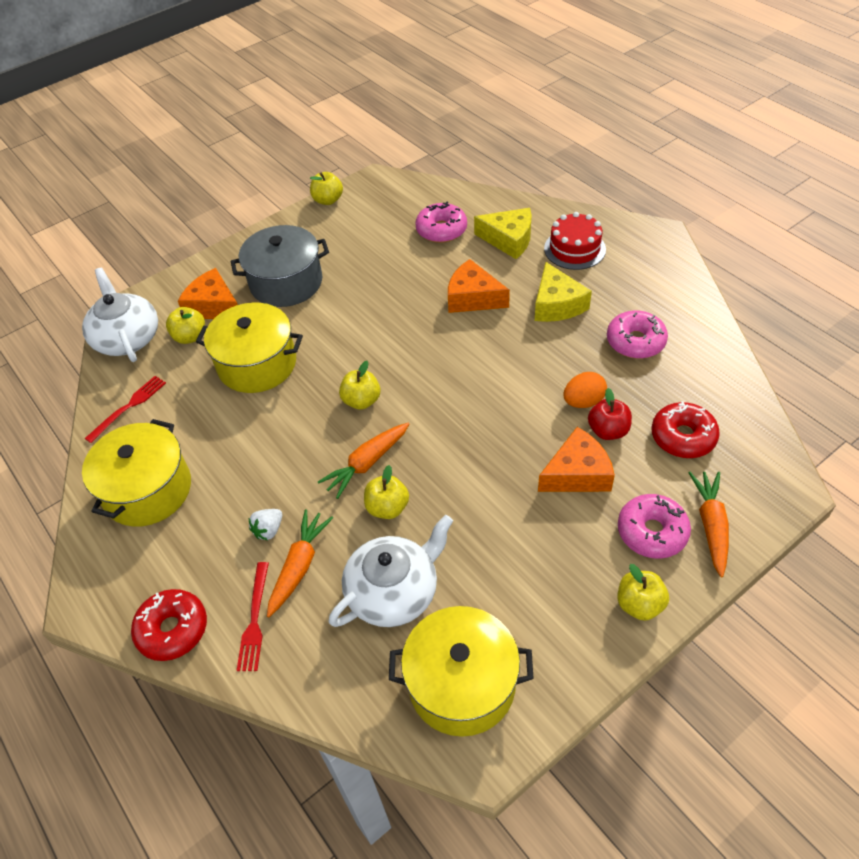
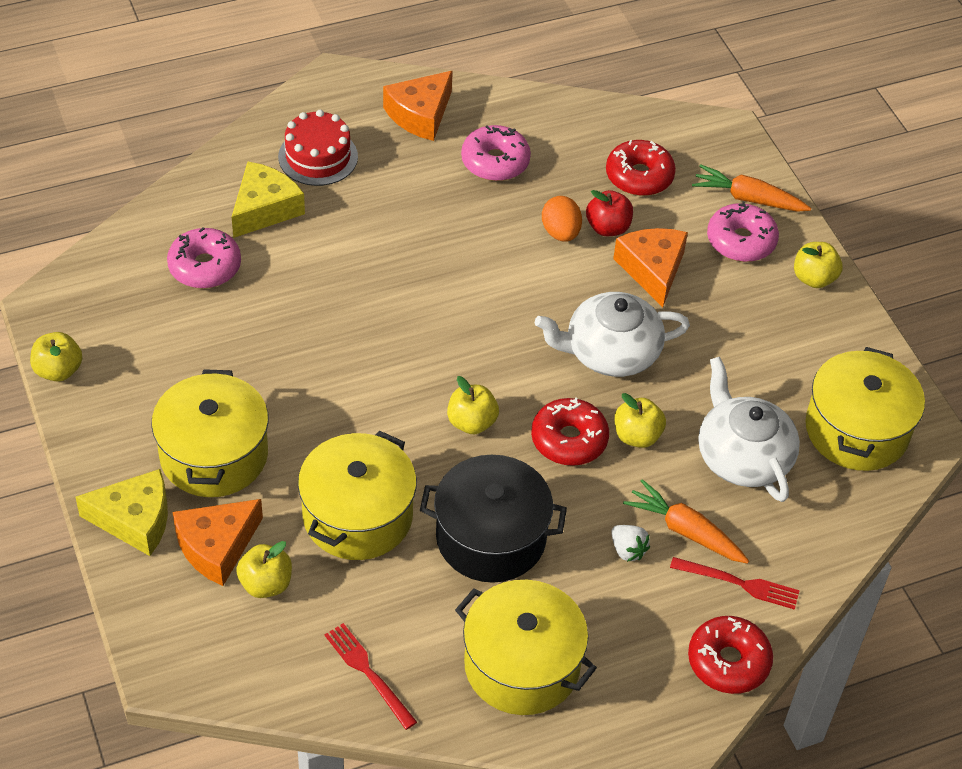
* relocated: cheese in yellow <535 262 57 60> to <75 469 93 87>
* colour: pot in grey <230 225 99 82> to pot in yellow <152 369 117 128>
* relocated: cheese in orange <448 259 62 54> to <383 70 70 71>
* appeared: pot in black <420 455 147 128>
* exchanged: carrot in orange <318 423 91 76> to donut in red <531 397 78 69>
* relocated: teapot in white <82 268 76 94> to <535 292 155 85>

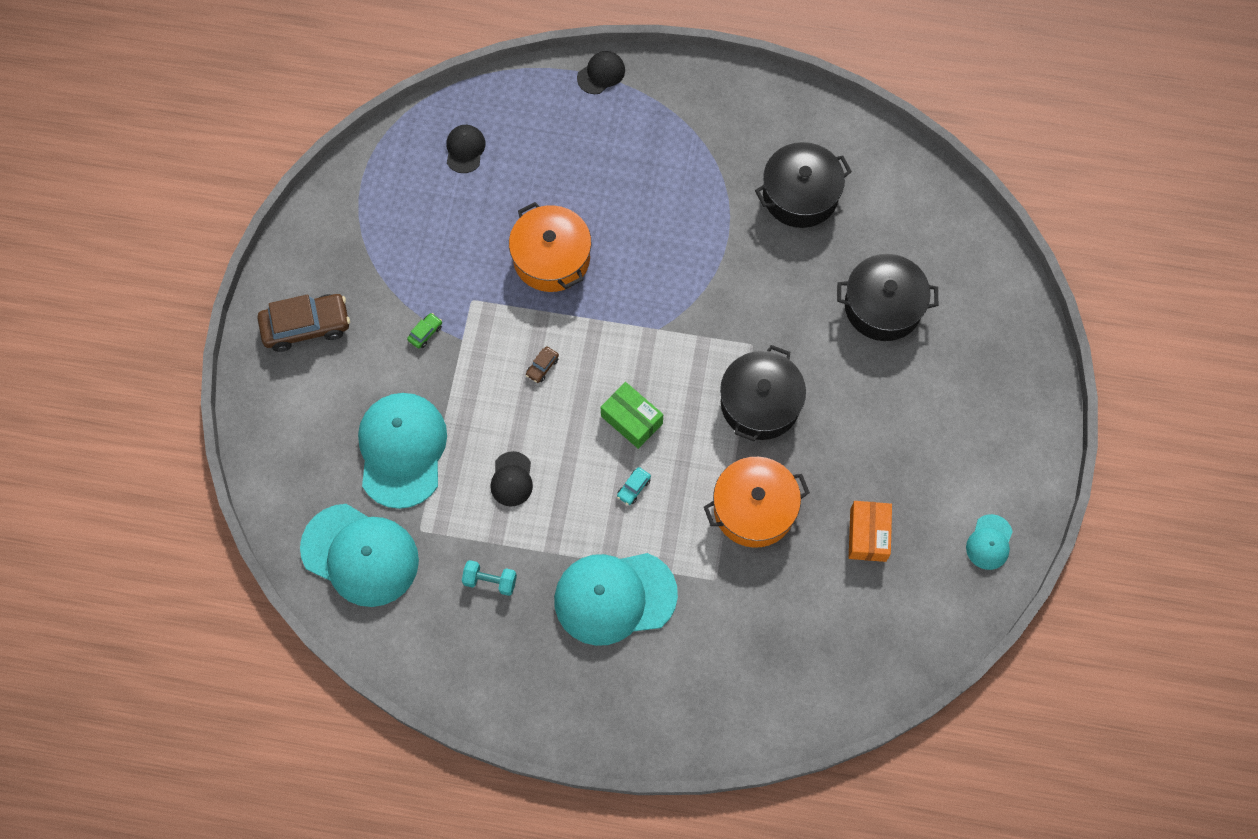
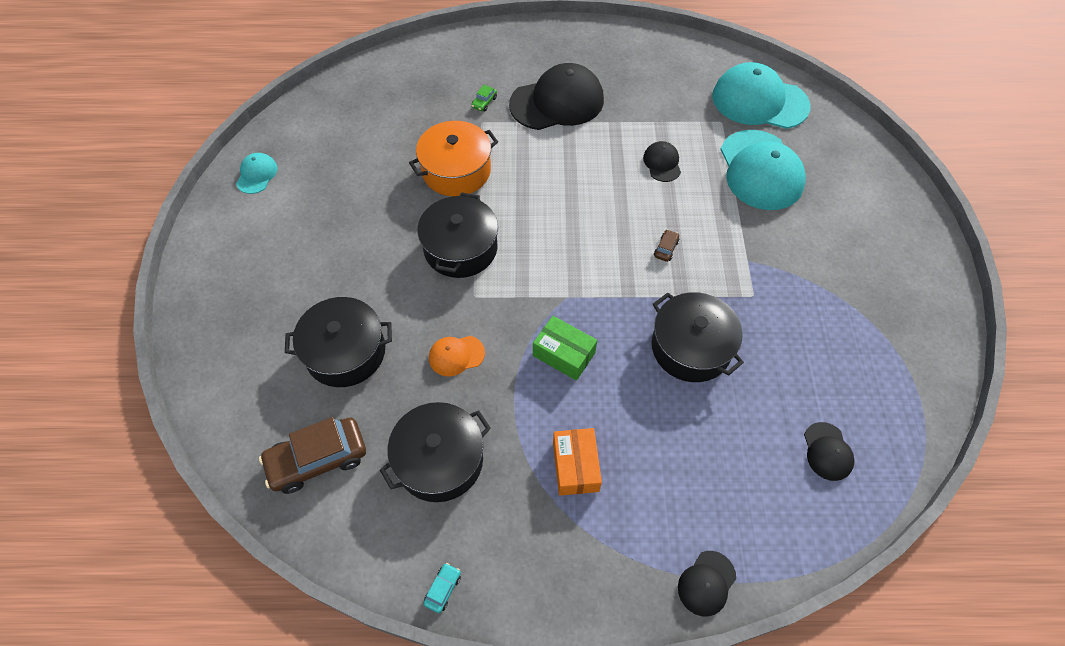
* relocated: car in brown <258 294 92 58> to <259 417 107 77>
* relocated: car in turquoise <617 467 34 38> to <423 563 38 50>
* appeared: cap in orange <429 336 56 41>
* relocated: car in green <407 313 35 36> to <471 85 26 27>
* colour: cap in turquoise <554 553 124 93> to cap in black <509 63 95 67>
* relocated: box in green <601 382 62 67> to <533 316 64 65>
* relocated: box in orange <849 501 43 61> to <553 428 49 68>
* colour: pot in orange <509 202 82 90> to pot in black <652 292 92 90>
* missing: dumbbell in turquoise <462 560 55 36>

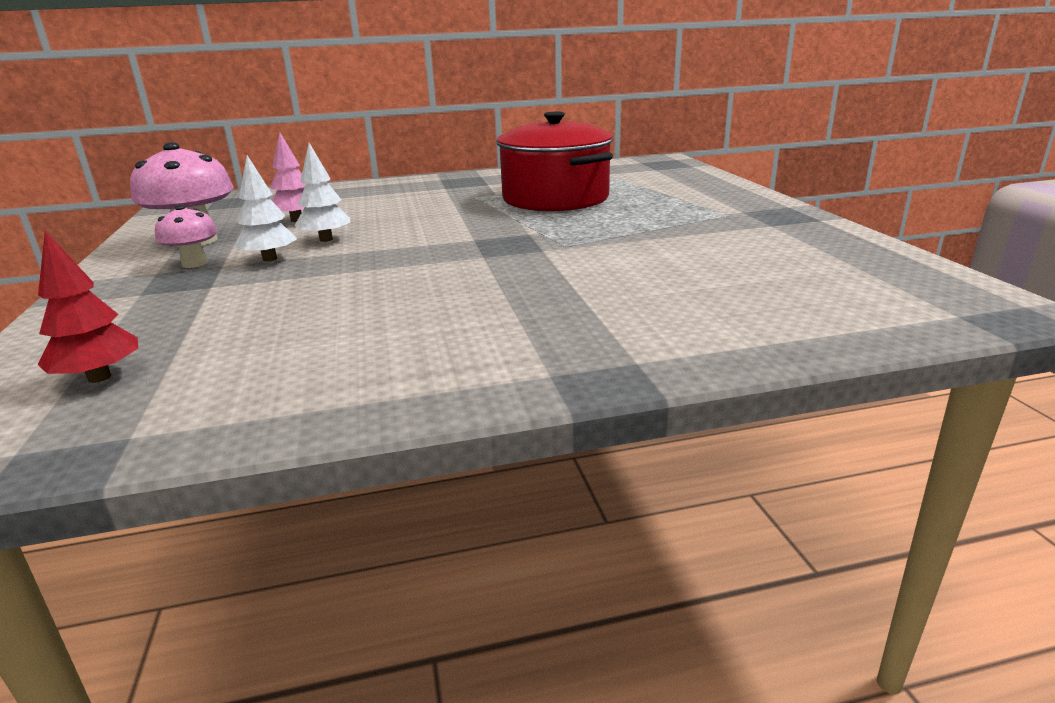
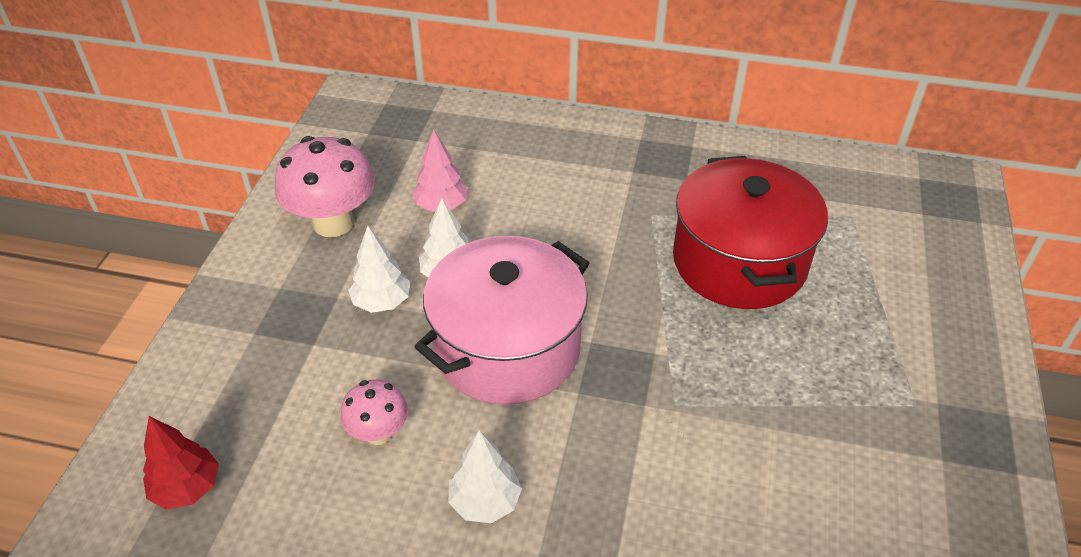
* relocated: mushroom in pink <155 205 63 63> to <340 380 68 65>
* appeared: pot in pink <415 236 174 169>
* appeared: tree in white <448 430 74 93>

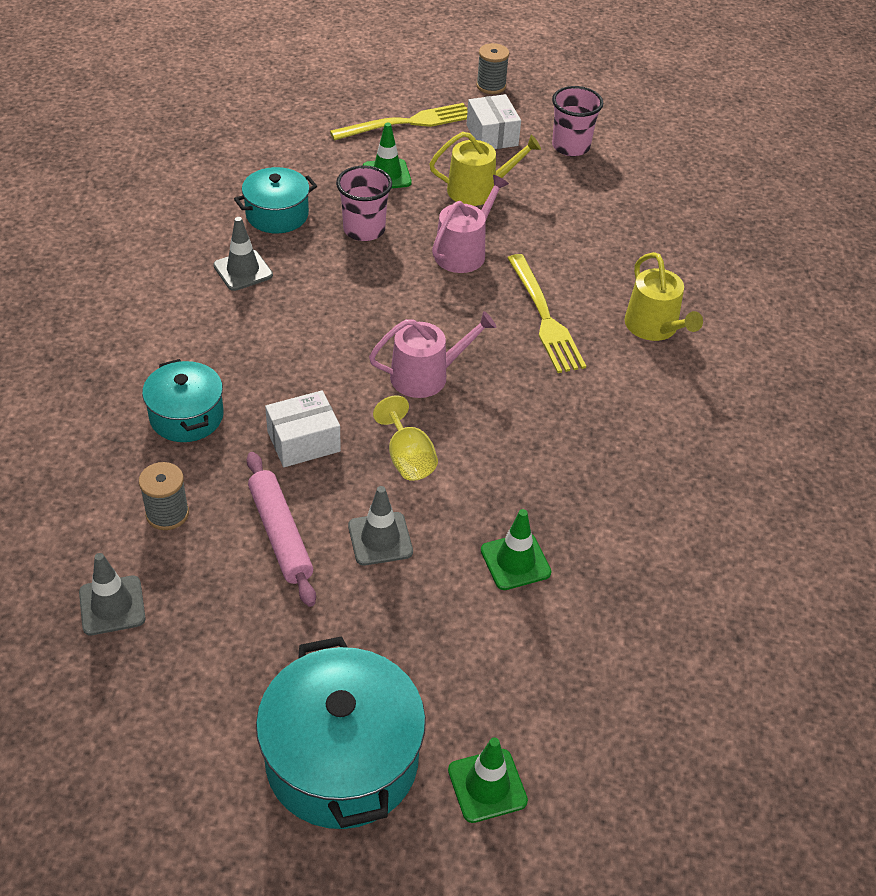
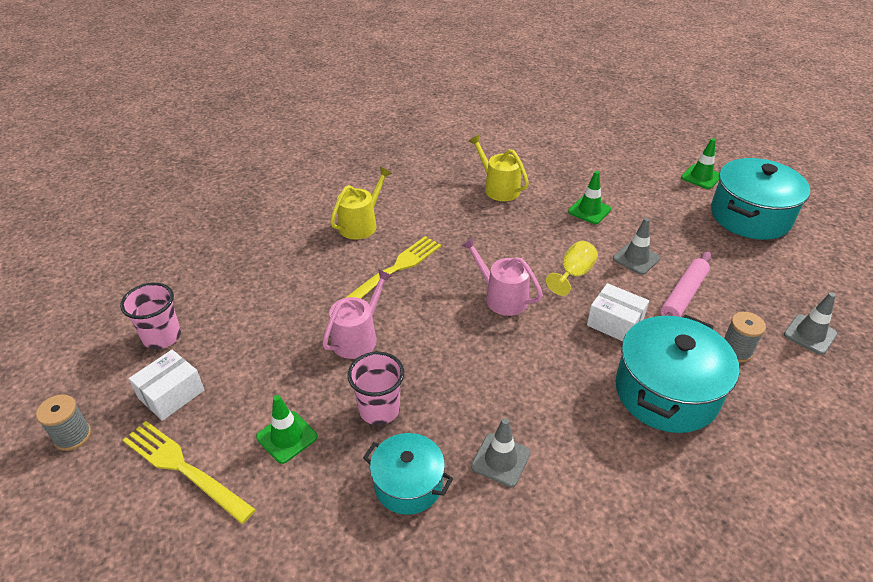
* spun: watering can in pink <432 175 77 98> = <322 269 70 90> 120 degrees clockwise
* relocated: watering can in yellow <429 132 112 74> to <468 135 61 66>
* size: pot in turquoise <142 359 82 83> = <615 315 124 118> x1.68

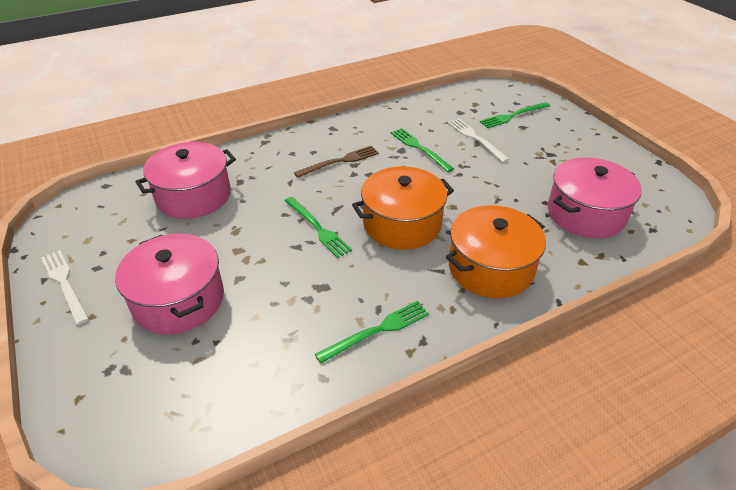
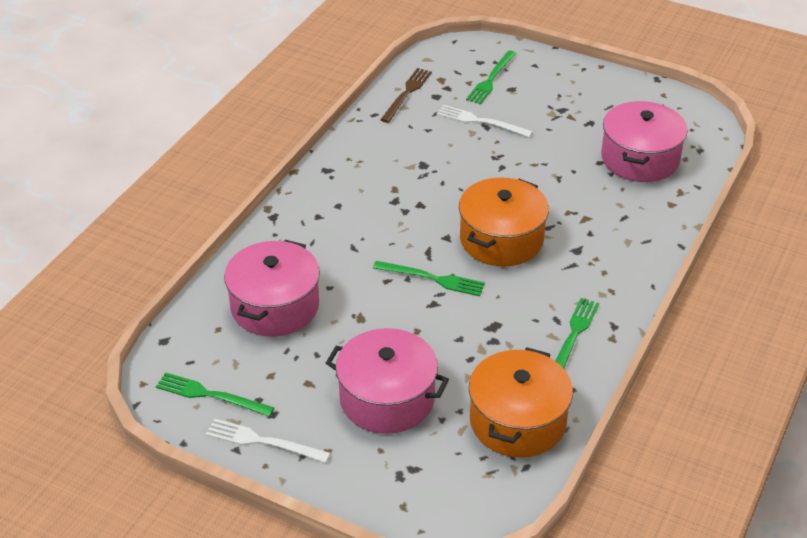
* relocated: fork in green <391 128 63 44> to <156 372 118 45>
* relocated: fork in brown <294 146 85 32> to <380 68 52 55>
* relocated: pot in orange <446 205 100 93> to <469 347 104 111>

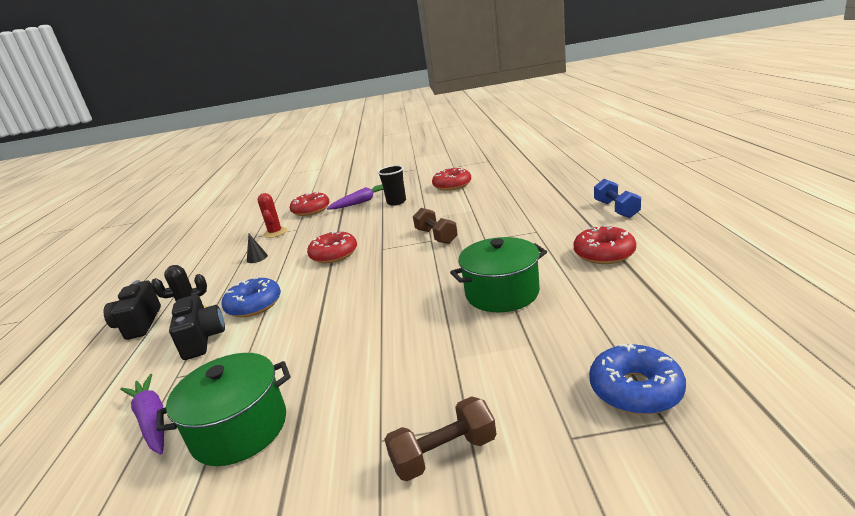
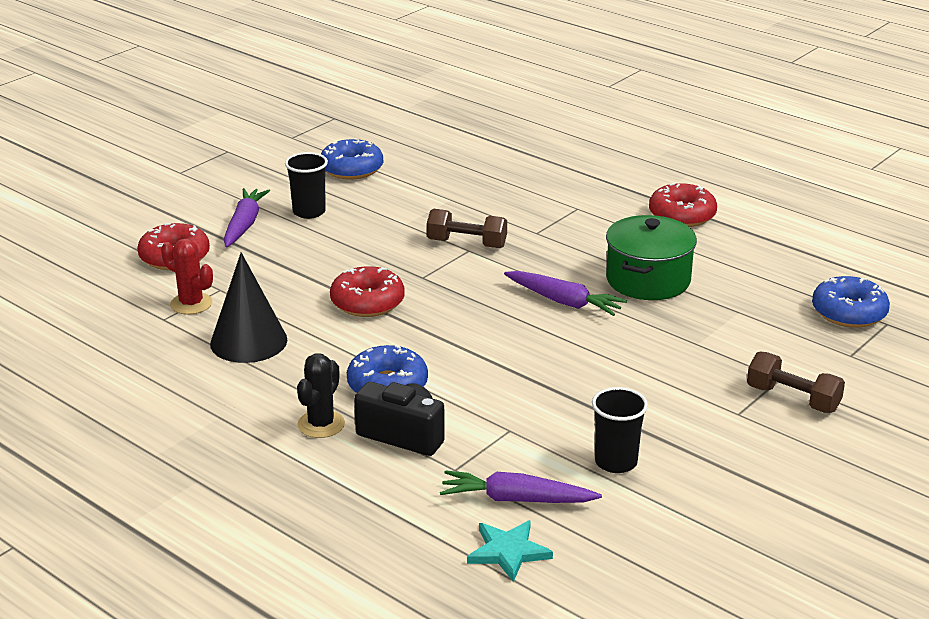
* size: cone in black <247 234 21 29> = <210 252 77 111> x2.24
* colour: donut in red <432 168 39 23> to donut in blue <321 138 62 42>
* appeared: star in turquoise <467 520 86 62>
* appeared: carrot in purple <504 271 123 45>
* exchanged: pot in green <156 353 135 113> to cup in black <592 387 56 86>
* spun: dumbbell in brown <384 396 112 85> = <747 351 98 62> 75 degrees counterclockwise
* missing: camera in black <104 280 57 60>
* missing: dumbbell in blue <594 179 47 39>

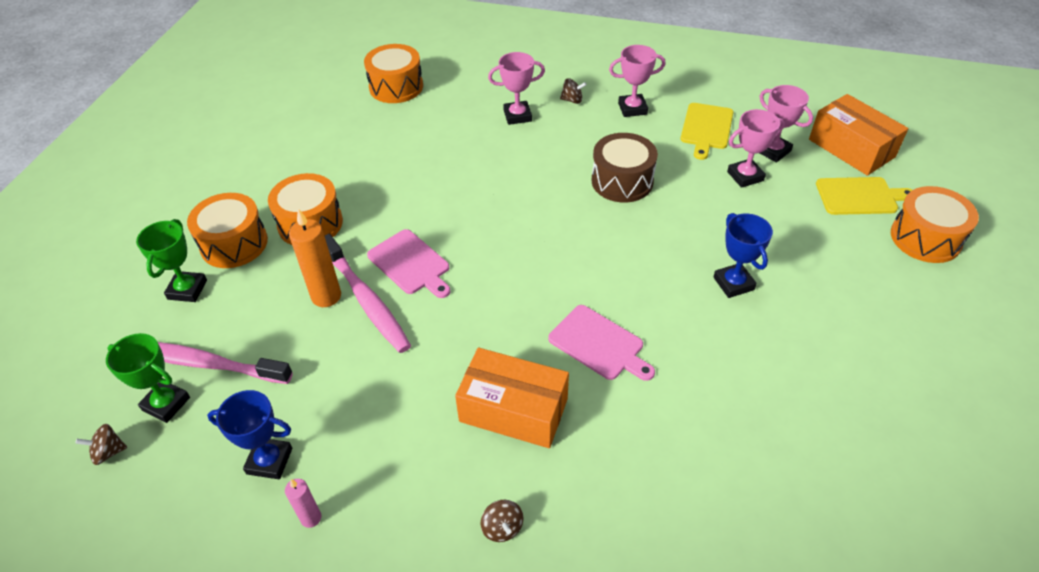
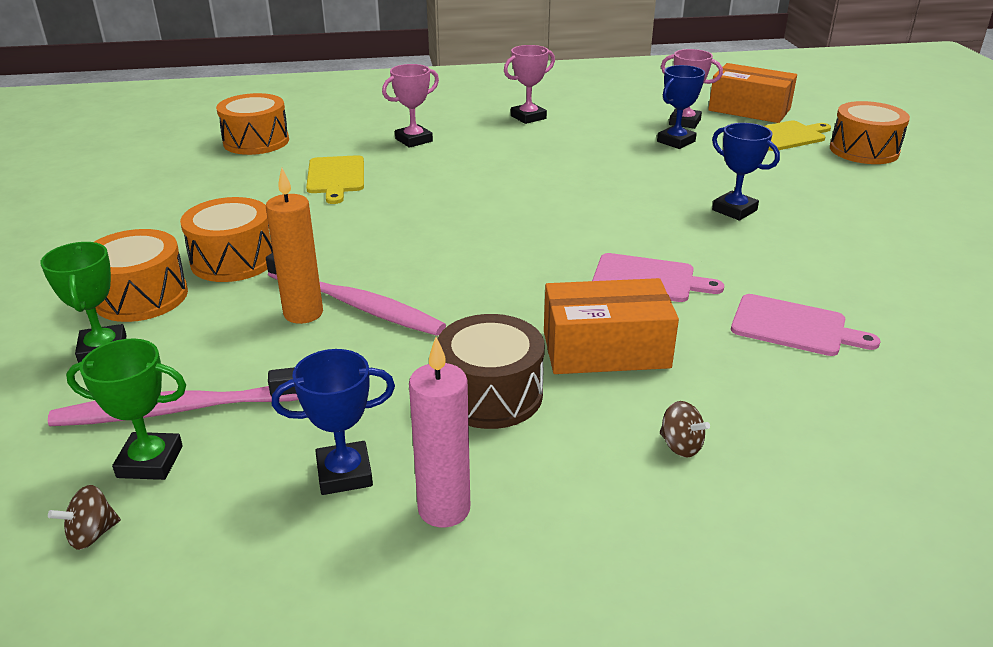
* relocated: cutting board in yellow <680 103 54 57> to <306 155 58 49>
* size: candle in pink <285 479 37 49> = <409 337 61 191> x1.79
* relocated: drum in brown <592 133 66 69> to <438 314 107 115>
* colour: trophy in pink <727 109 58 79> to trophy in blue <657 65 48 84>
* relocated: cutting board in pink <367 229 83 69> to <731 294 150 62>
* missing: spinning top in brown <560 78 26 26>

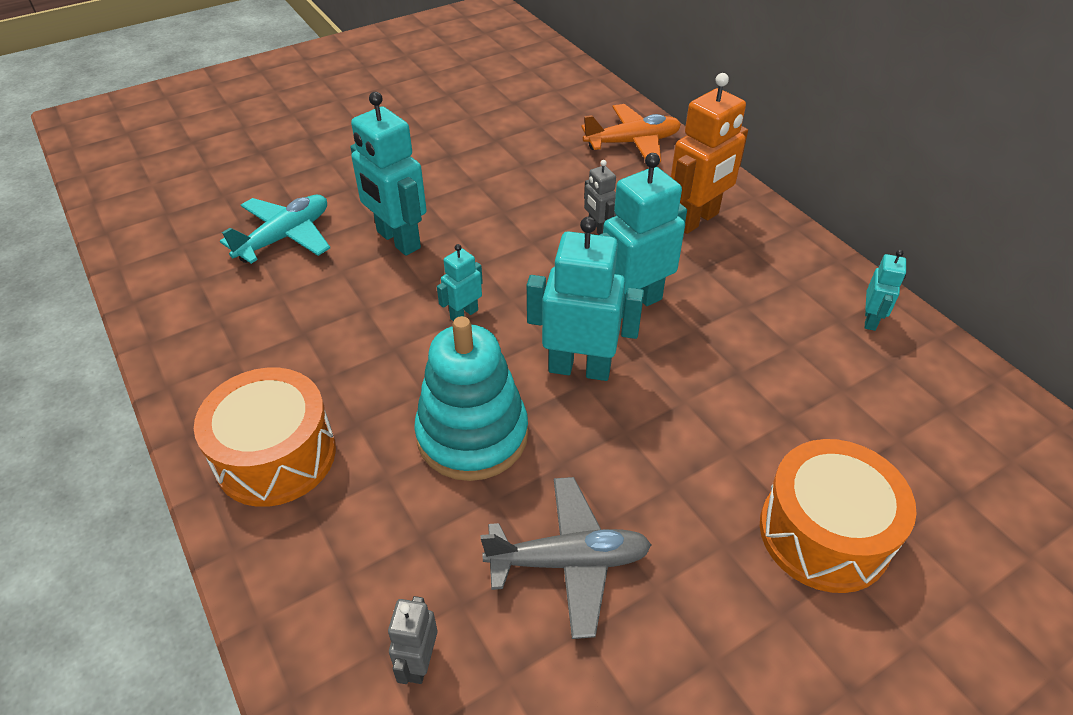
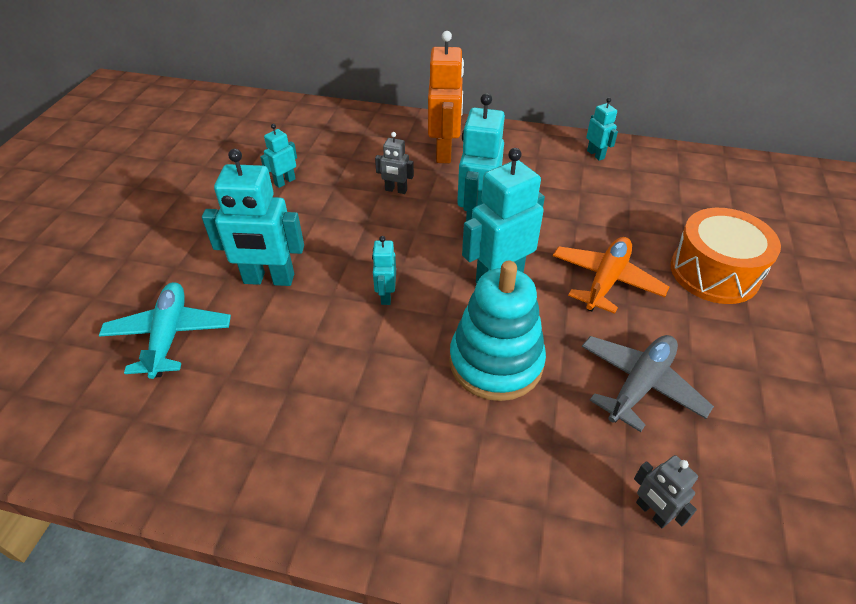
* appeared: robot in turquoise <260 124 37 64>
* relocated: plane in orange <581 104 100 58> to <553 237 116 77>
* missing: drum in orange <194 368 142 139>

